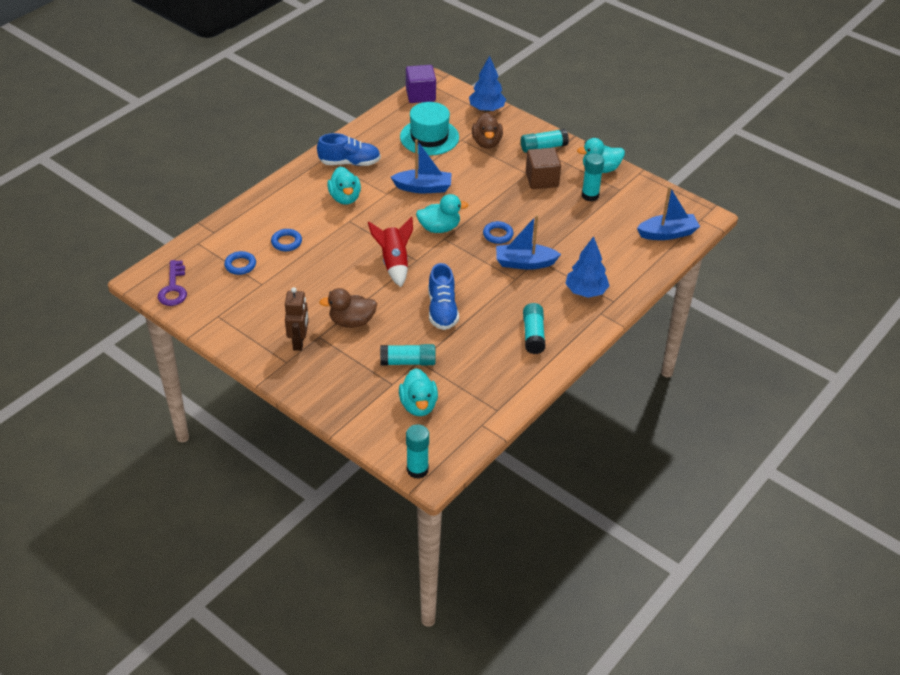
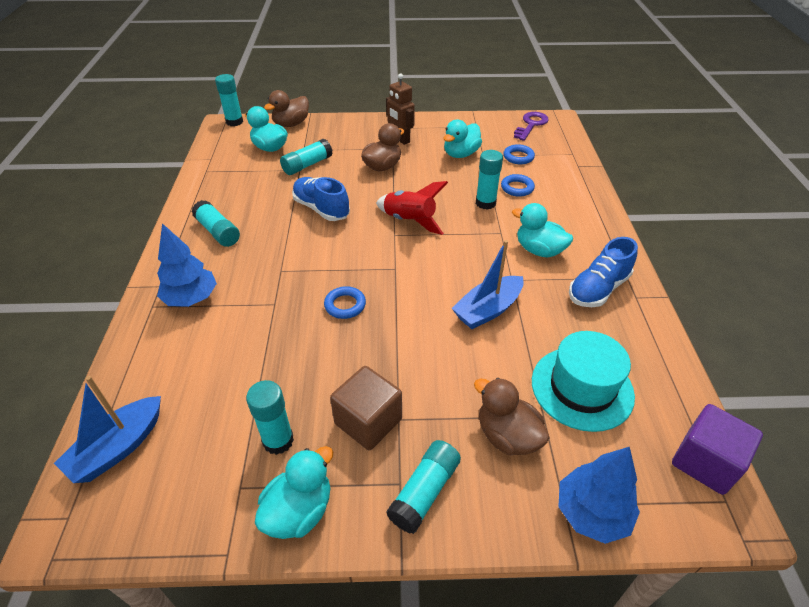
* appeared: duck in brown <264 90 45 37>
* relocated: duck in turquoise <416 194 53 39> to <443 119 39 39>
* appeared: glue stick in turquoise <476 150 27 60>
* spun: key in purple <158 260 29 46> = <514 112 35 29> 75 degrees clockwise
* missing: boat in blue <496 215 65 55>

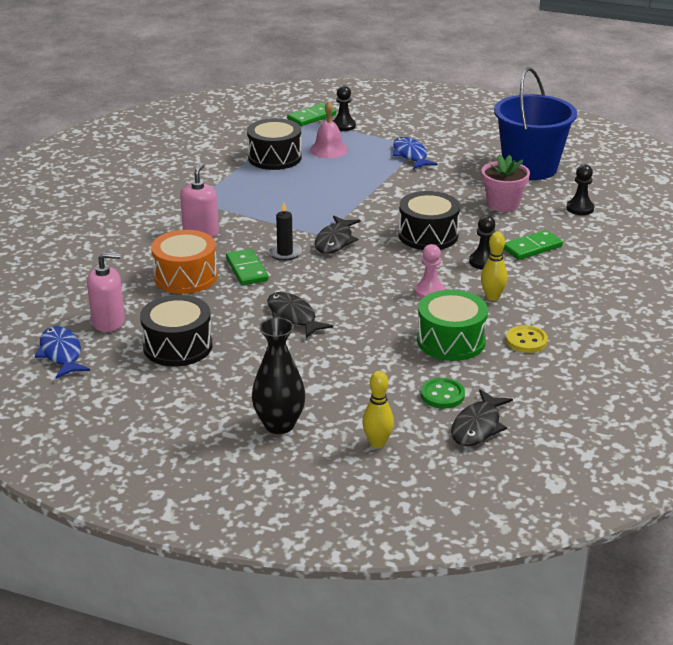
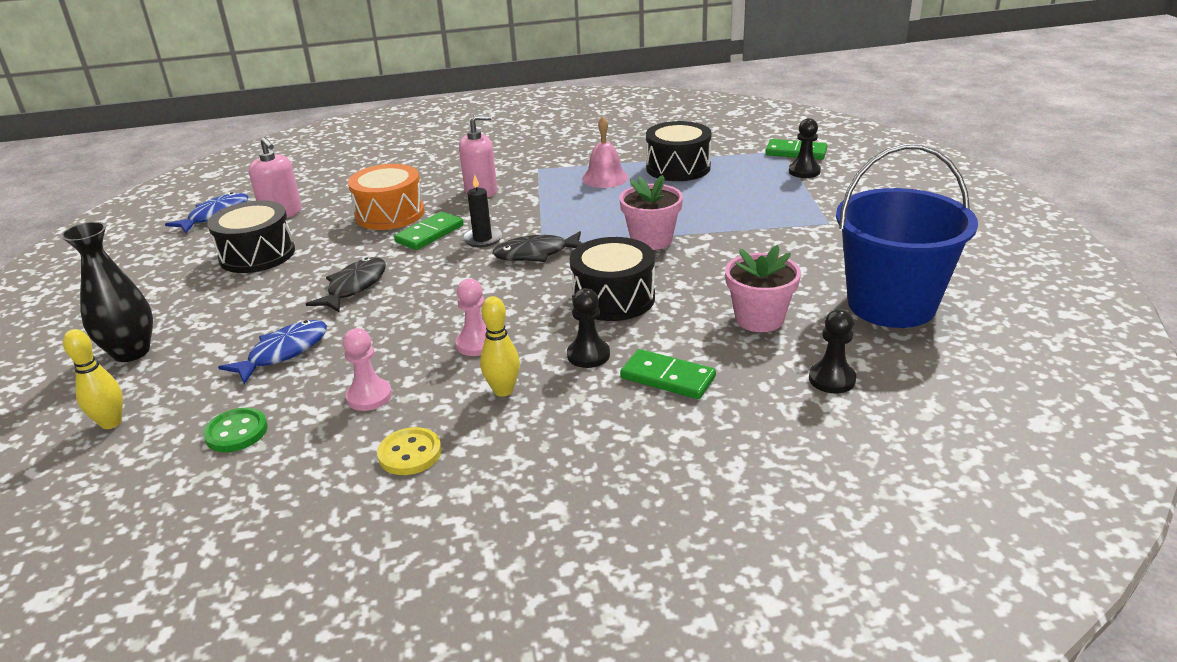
* relocated: fish in blue <393 137 45 32> to <218 320 109 64>
* exchanged: drum in green <417 290 71 71> to pawn in pink <343 328 49 83>
* relocated: bell in pink <310 102 38 56> to <582 117 47 71>
* appeared: flower pot in pink <619 175 64 75>
* missing: fish in black <451 389 62 57>

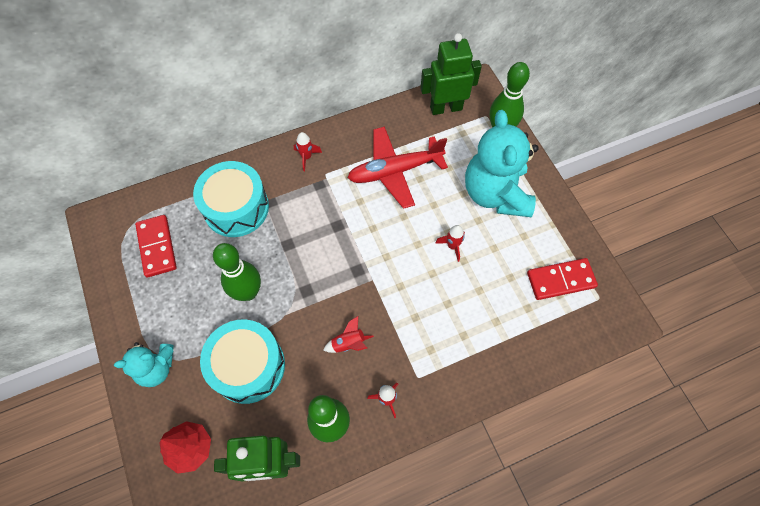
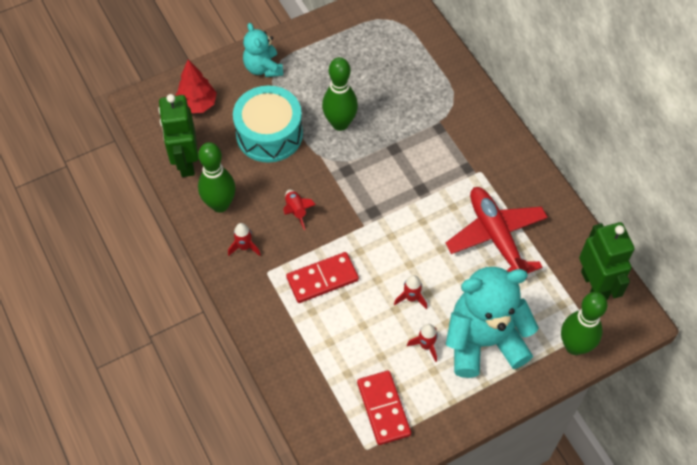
* relocated: domino in red <135 215 42 63> to <286 252 73 51>
* relocated: rocket in red <294 132 28 39> to <407 324 31 38>
* missing: drum in turquoise <193 161 76 76>

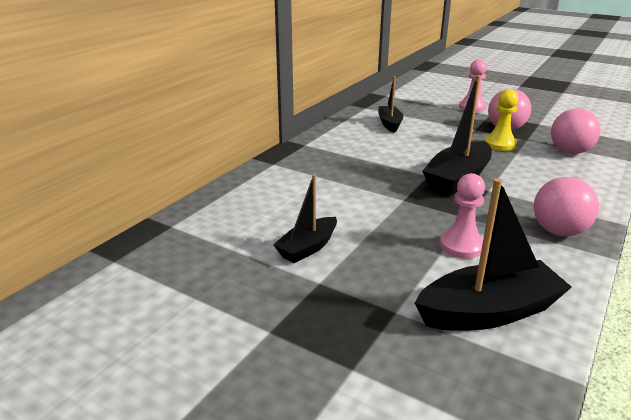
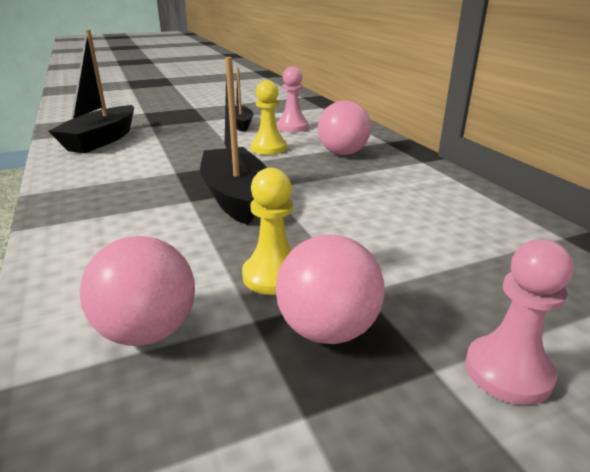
* appeared: pawn in yellow <251 80 36 75>
* relocated: pawn in pink <440 173 45 86> to <277 66 32 66>
* relocated: ball in pink <534 177 65 59> to <318 100 53 55>
* missing: boat in black <378 76 25 57>

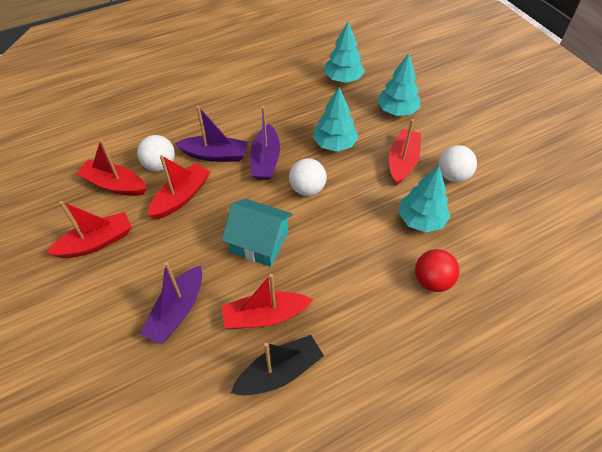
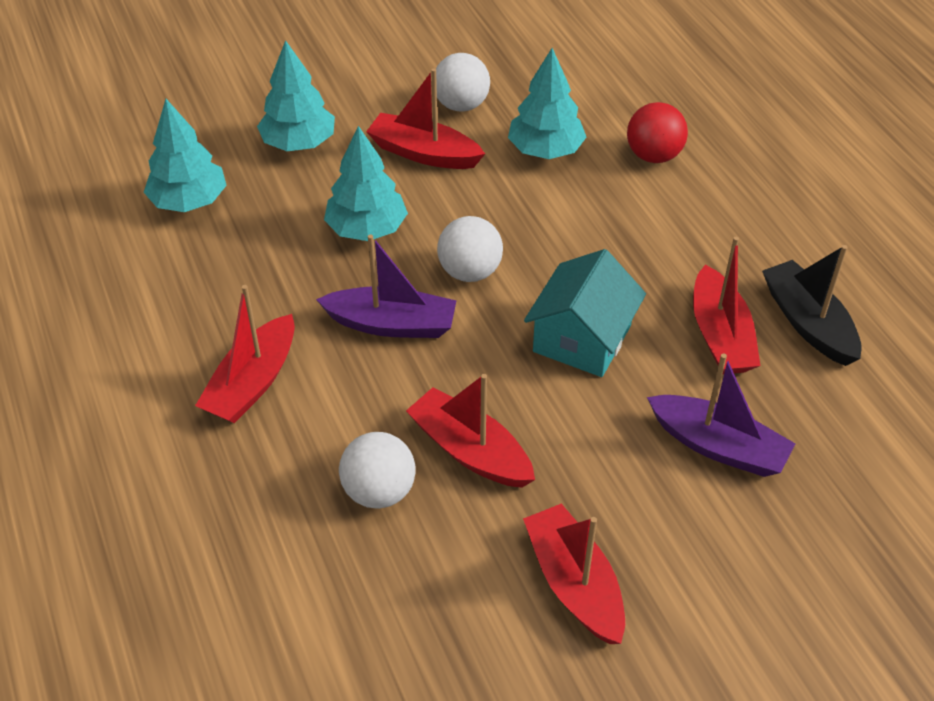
* relocated: boat in red <76 139 71 57> to <195 285 100 138>
* missing: boat in purple <175 106 73 56>

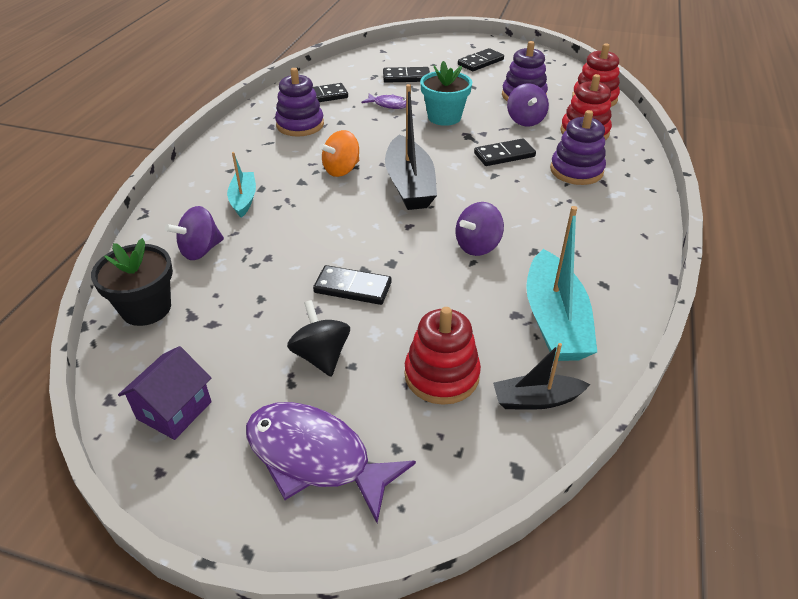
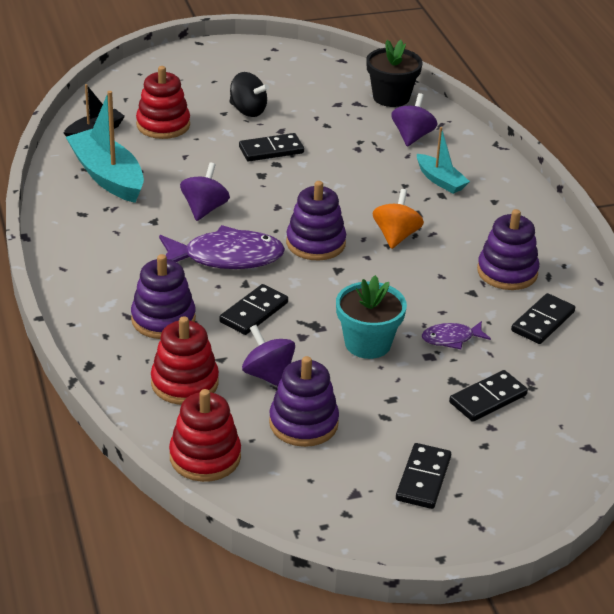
* relocated: fish in purple <246 402 170 121> to <159 225 126 44>
* exchanged: boat in black <385 84 52 126> to stacking toy in purple <286 181 60 80>
* missing: house in purple <118 346 94 94>

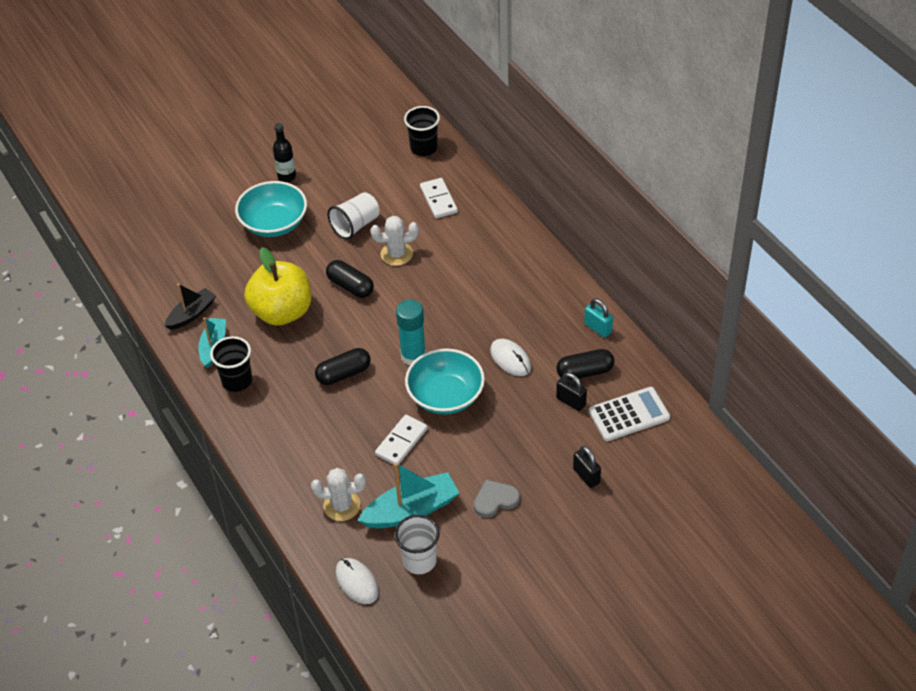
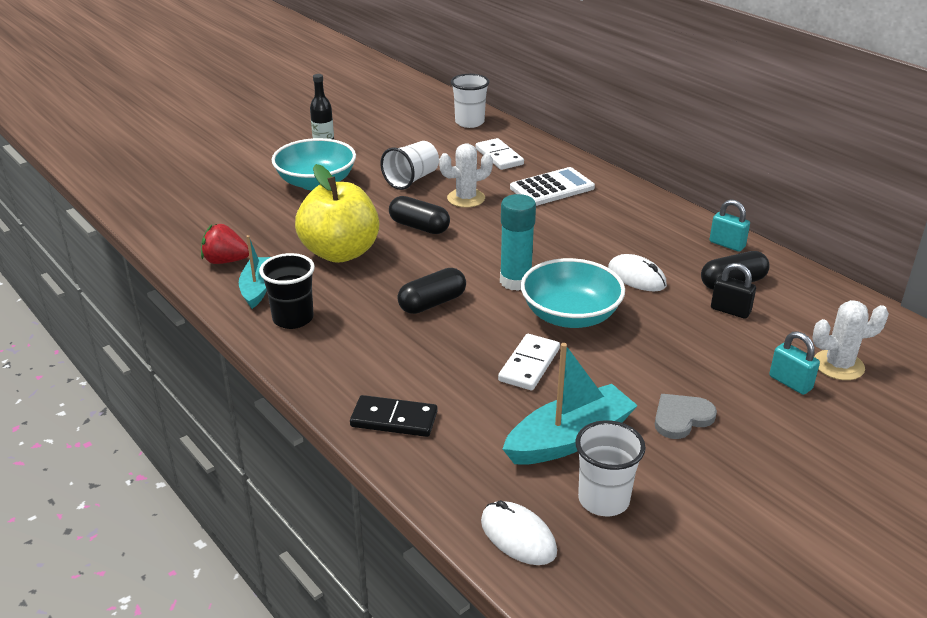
* exchanged: boat in black <165 284 51 46> to strawberry in red <201 224 48 40>
* appeared: domino in black <350 395 88 42>
* colour: cup in black <404 106 36 50> to cup in white <451 74 38 54>
* relocated: calculator in white <589 387 81 54> to <510 167 85 39>
* colour: padlock in black <573 446 28 42> to padlock in turquoise <769 331 51 64>
* relocated: cactus in white <311 468 55 53> to <812 300 77 80>

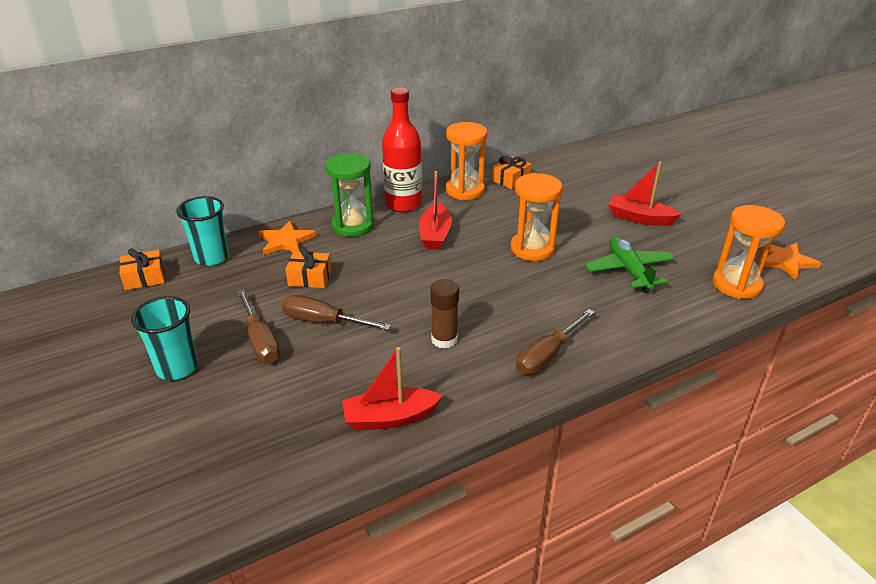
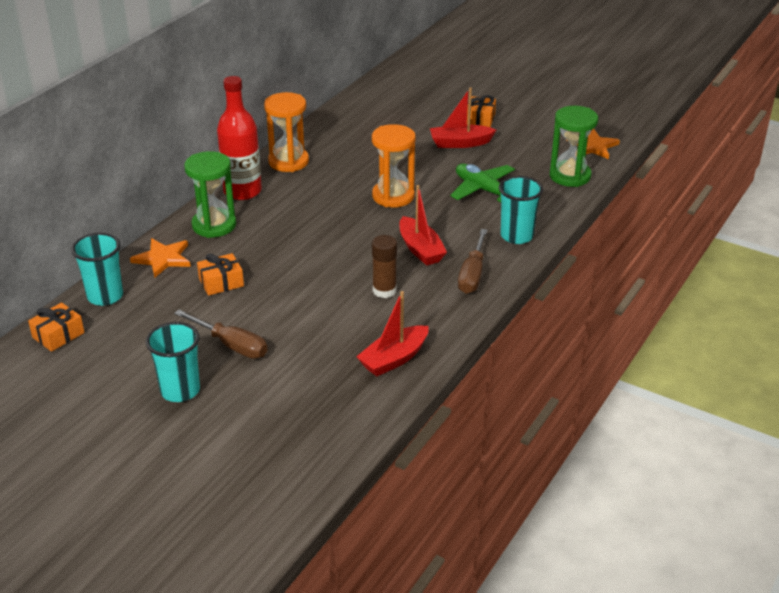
* relocated: boat in red <419 171 33 79> to <399 185 48 81>
* relocated: gift in orange <492 156 40 33> to <467 95 29 32>
* appeared: cup in turquoise <499 176 44 68>
* colour: hourglass in orange <712 205 73 94> to hourglass in green <550 106 48 81>
* missing: screwdriver in brown <282 295 109 35>

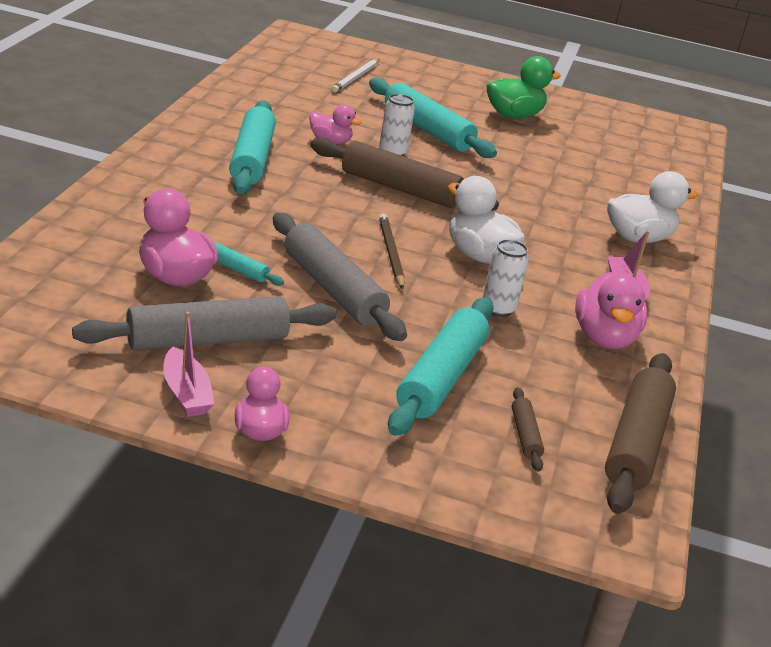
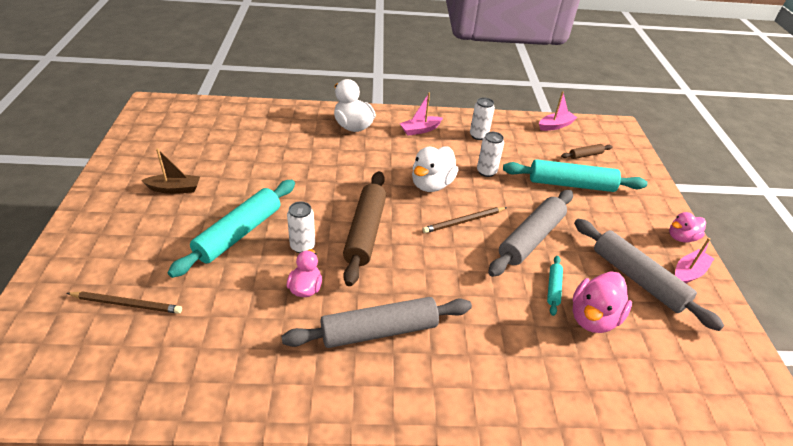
* colour: pencil in white <331 59 48 33> to pencil in brown <67 291 115 23>
* exchanged: duck in green <487 56 74 62> to boat in brown <141 148 59 46>
* colour: rolling pin in turquoise <229 100 47 94> to rolling pin in grey <282 297 190 51>
* exchanged: duck in pink <575 272 72 77> to can in white <470 97 25 43>
* exchanged: rolling pin in brown <605 353 71 161> to boat in pink <539 91 38 40>

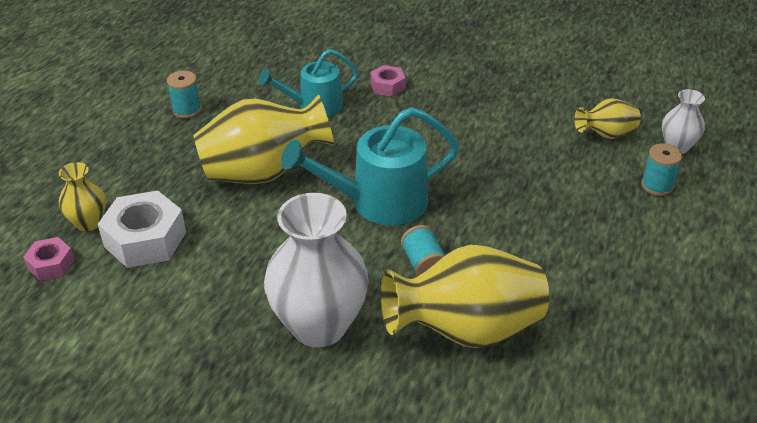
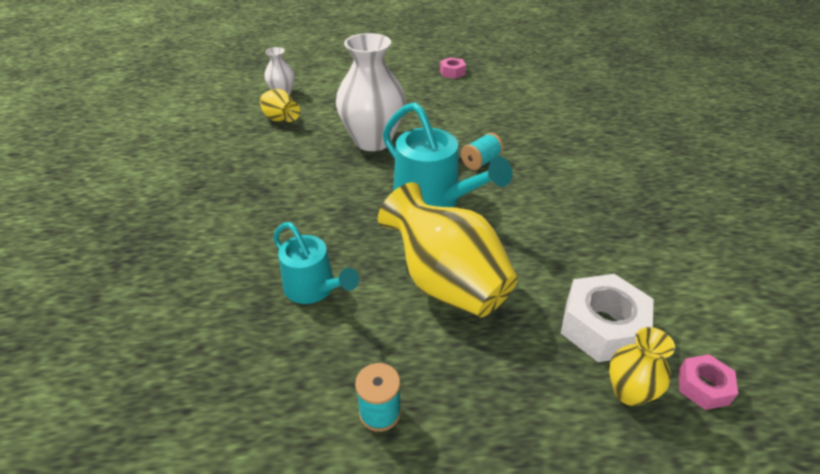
* relocated: vase in white <264 193 105 154> to <336 33 70 118>
* relocated: nut in pink <370 65 36 32> to <440 57 26 22>
* missing: vase in yellow <381 245 168 103>
* missing: spool in turquoise <641 143 42 53>

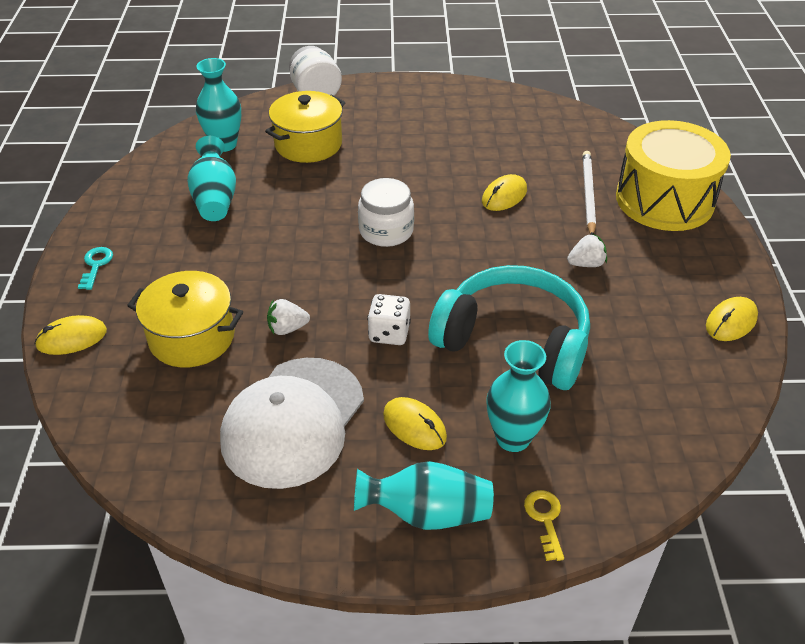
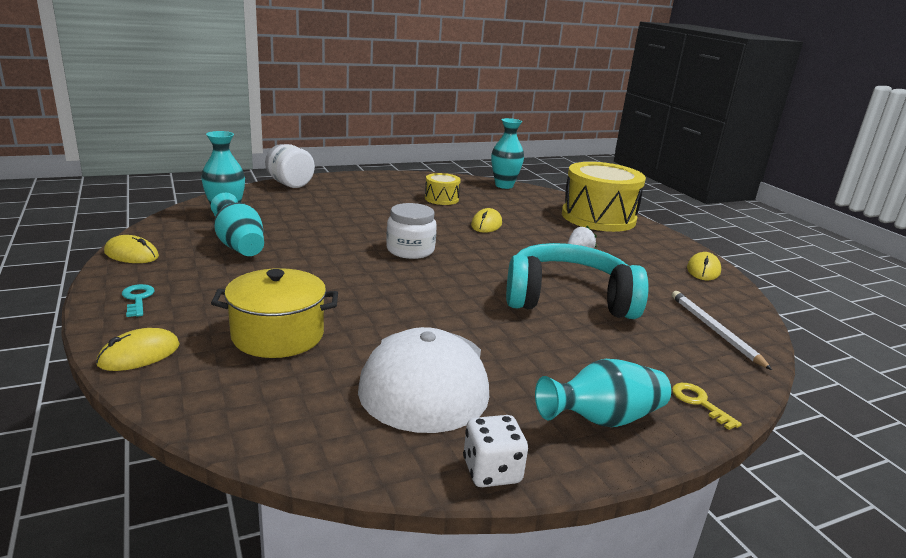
* relocated: mouse in yellow <383 397 64 53> to <104 235 55 28>
* appeared: drum in yellow <425 173 36 32>
* relocated: dice in white <367 294 44 51> to <463 415 65 72>
* relocated: vase in turquoise <486 340 65 112> to <491 118 33 71>
* relocated: pencil in white <582 151 14 84> to <672 291 100 79>
* missing: pot in yellow <265 91 80 72>
* missing: strawberry in white <267 299 43 36>

